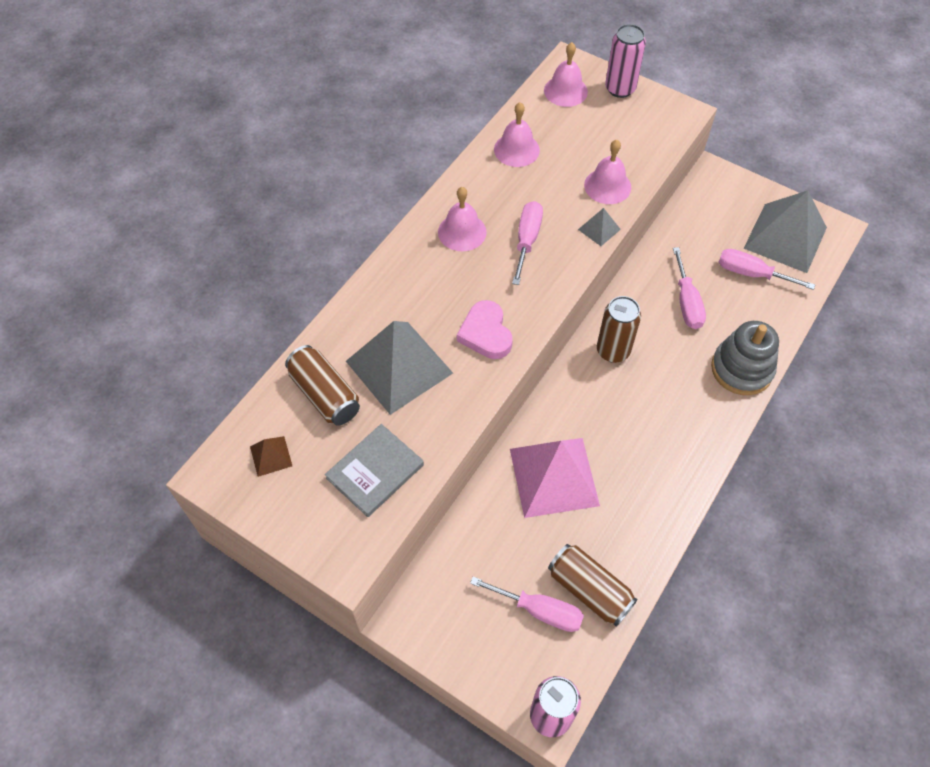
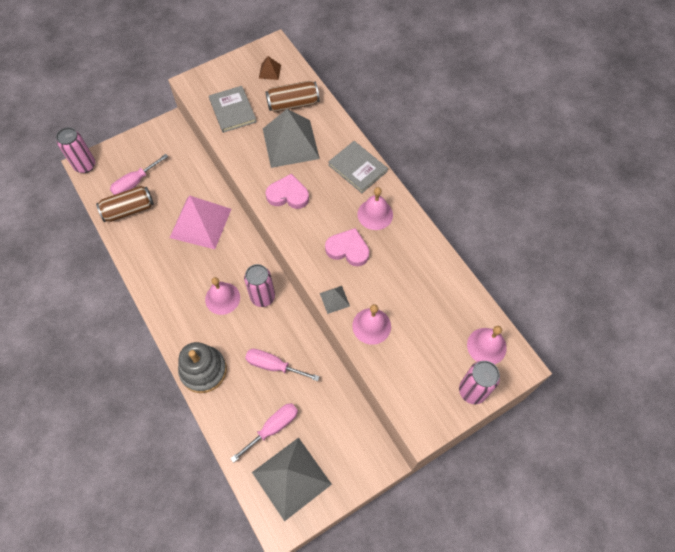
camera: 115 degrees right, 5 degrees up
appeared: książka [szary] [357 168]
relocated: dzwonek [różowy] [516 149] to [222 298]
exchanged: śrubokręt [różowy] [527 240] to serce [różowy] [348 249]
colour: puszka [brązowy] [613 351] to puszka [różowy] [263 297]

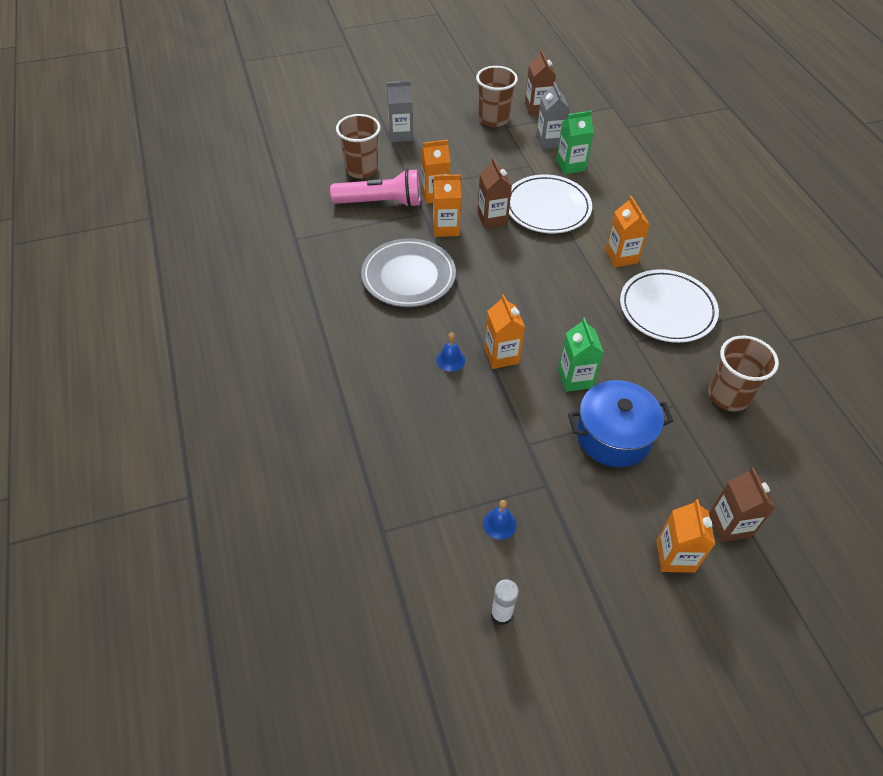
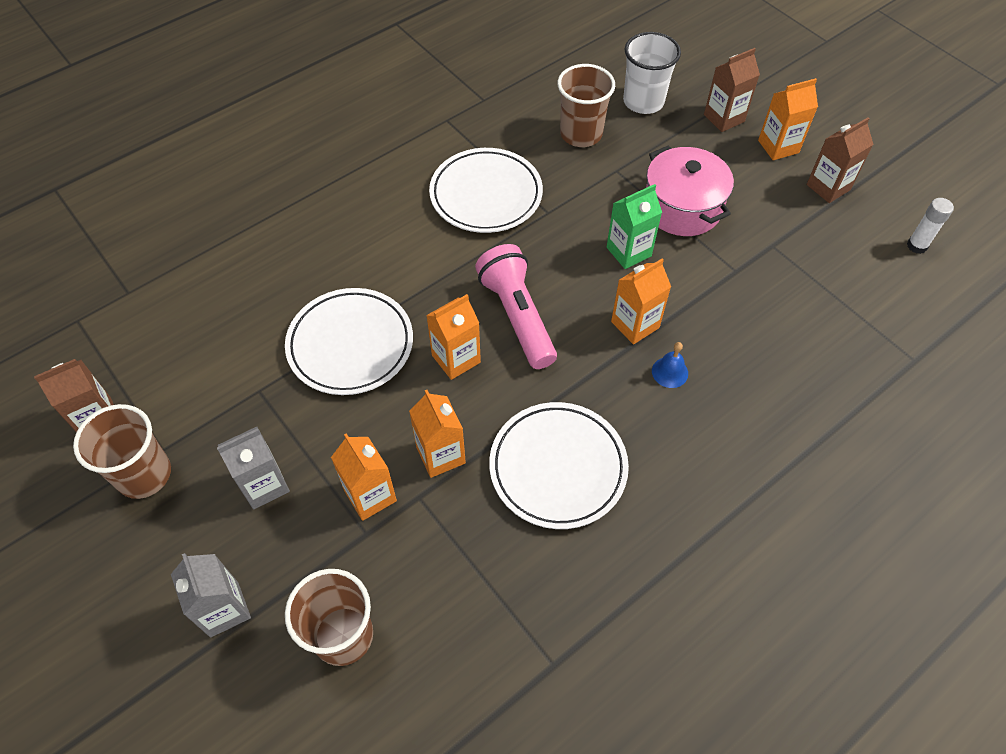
camera: 110 degrees left, 5 degrees up
missing: dzwonek [niebieski] [499 524]; karton mleka [zielony] [570 165]
appeared: szklanka [biały] [643 101]
relocated: latarka [różowy] [381 202] to [517 316]; karton mleka [brązowy] [492 218] to [828 187]; karton mleka [szary] [549 141] to [264 485]; karton mleka [pomarańczowy] [621 256] to [456 359]
colour: talerz [szary] [408 276] to talerz [biały] [558 467]; garnek [niebieski] [613 436] to garnek [różowy] [682 207]

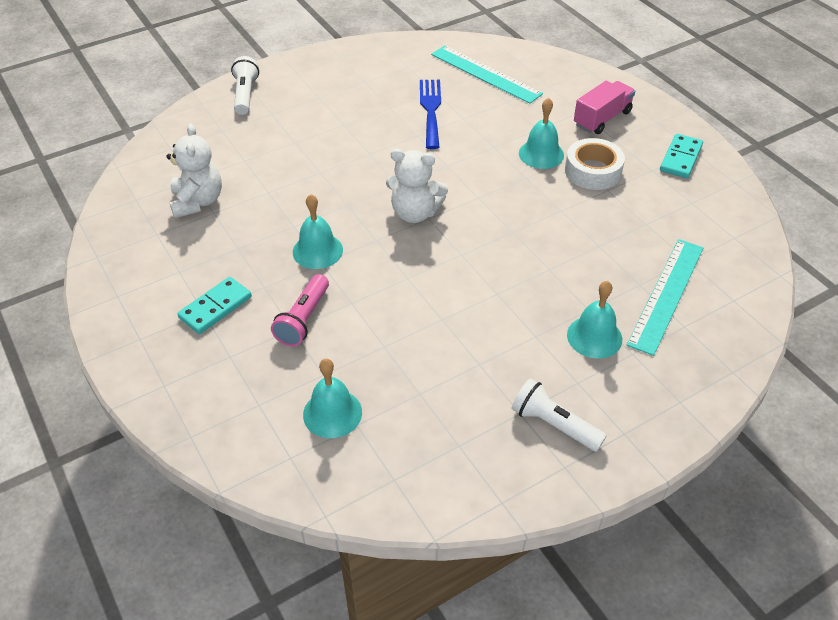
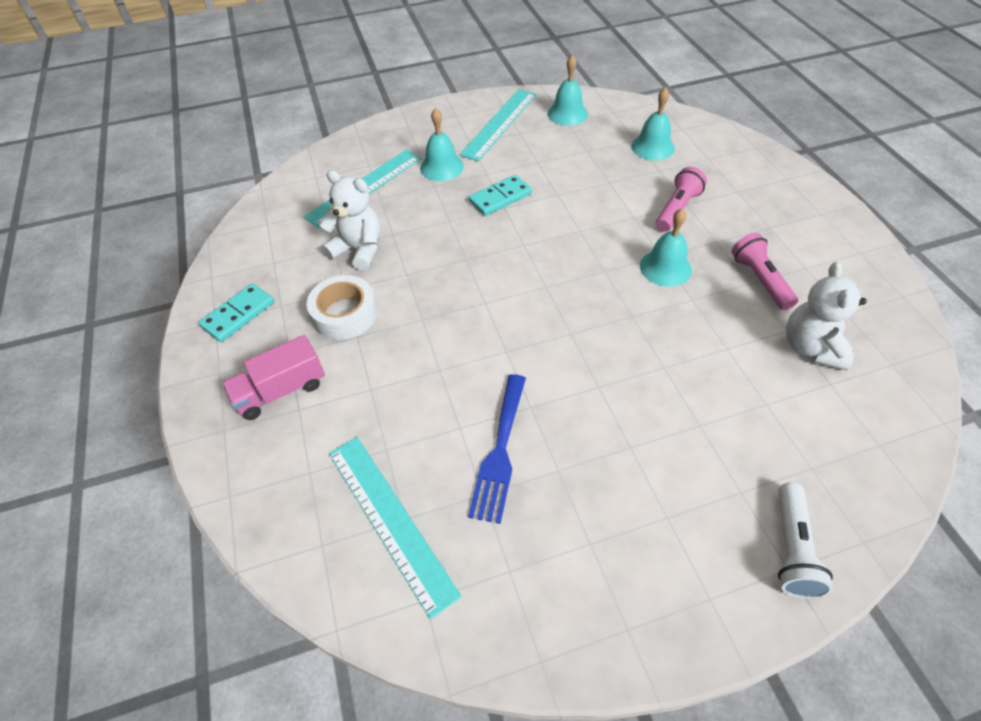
camera: 165 degrees left, 5 degrees up
appeared: latarka [różowy] [759 280]
relocated: kostka domina [turkusowy] [215 307] to [500 197]; miś [biały] [415 213] to [358 250]; dzwonek [turkusowy] [541 154] to [567 113]
exchanged: latarka [biały] [553 425] to linijka [turkusowy] [499 124]

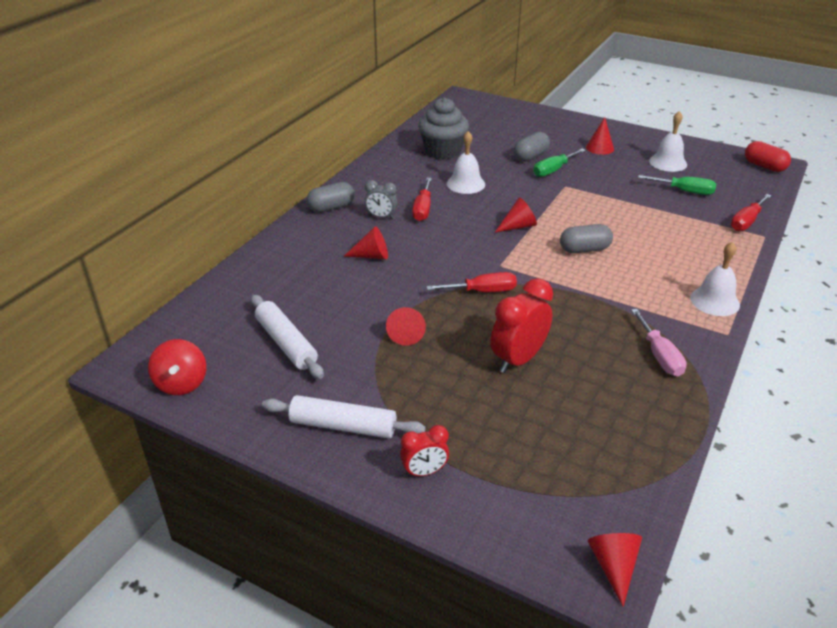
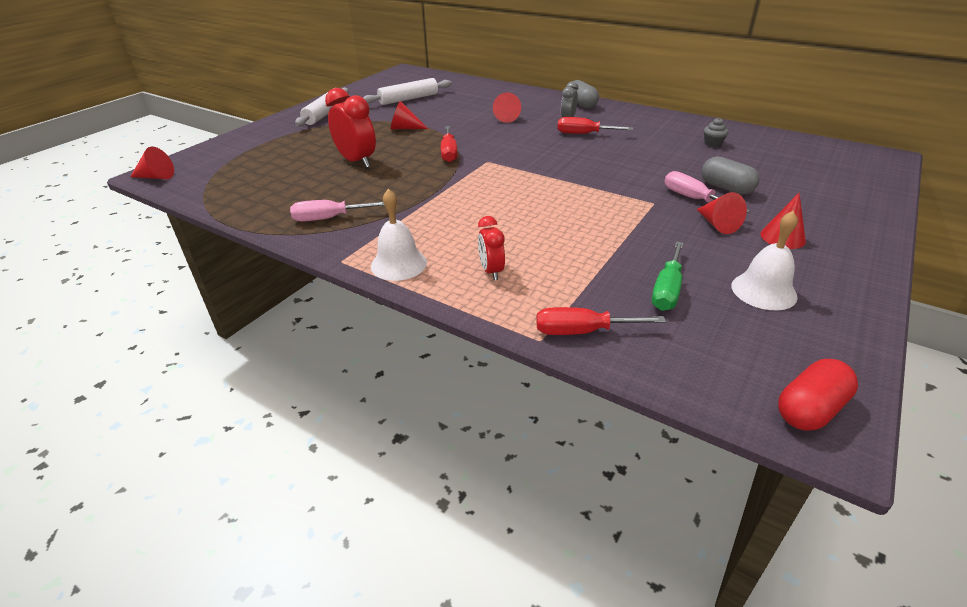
camera: 95 degrees right, 0 degrees up
missing: bączek [czerwony] [181 383]; dzwonek [biały] [465 184]; kapsułka [szary] [584 249]
relocated: budzik [czerwony] [424 472] to [491 271]; stożek [czerwony] [518 226] to [717 224]
colour: śrubokręt [zielony] [553 170] to śrubokręt [różowy] [693 199]
spun: śrubokręt [czerwony] [746 221] = [582 331] 45 degrees counterclockwise
size: muffinka [szary] [443 151] = [712 143] x0.42

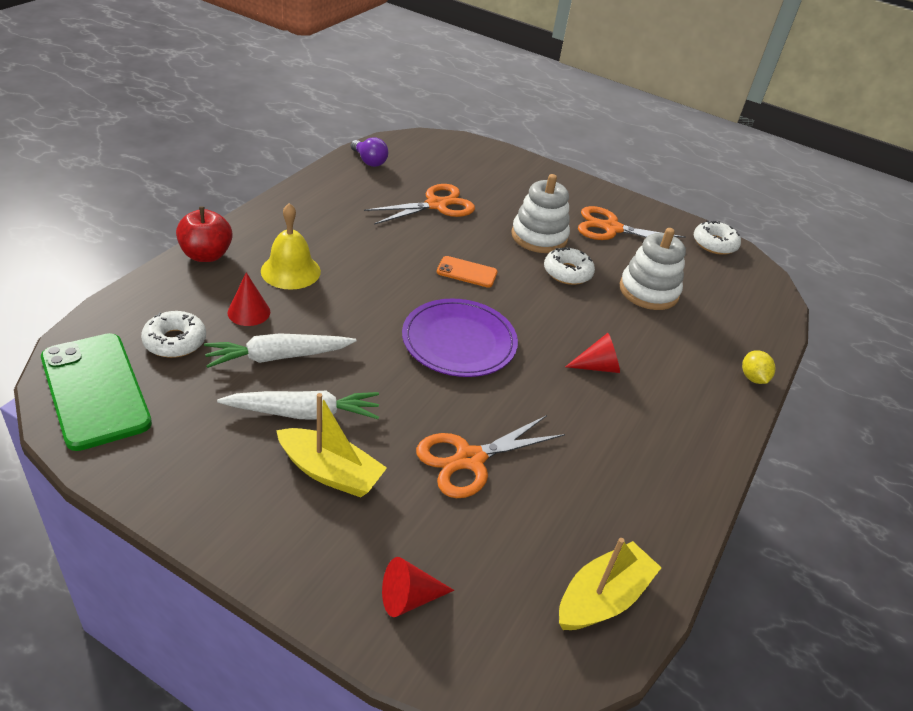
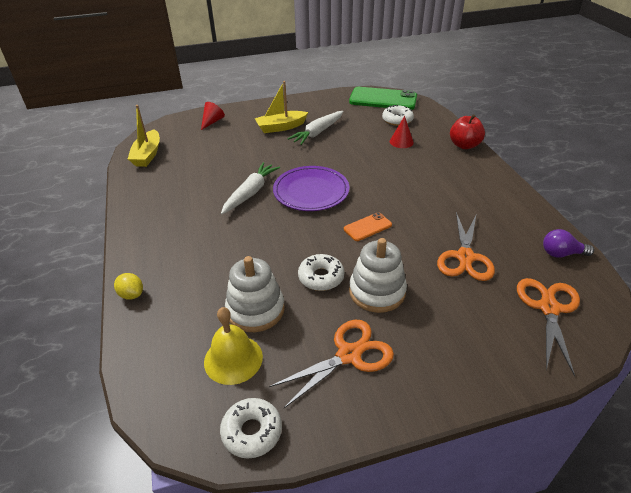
camera: 140 degrees right, 0 degrees up
missing: stożek [czerwony] [598 367]
relocated: marchewka [biały] [278 357] to [250 193]; dzwonek [żółty] [290 271] to [233 359]; nożyczki [pomarańczowy] [469 459] to [548 308]

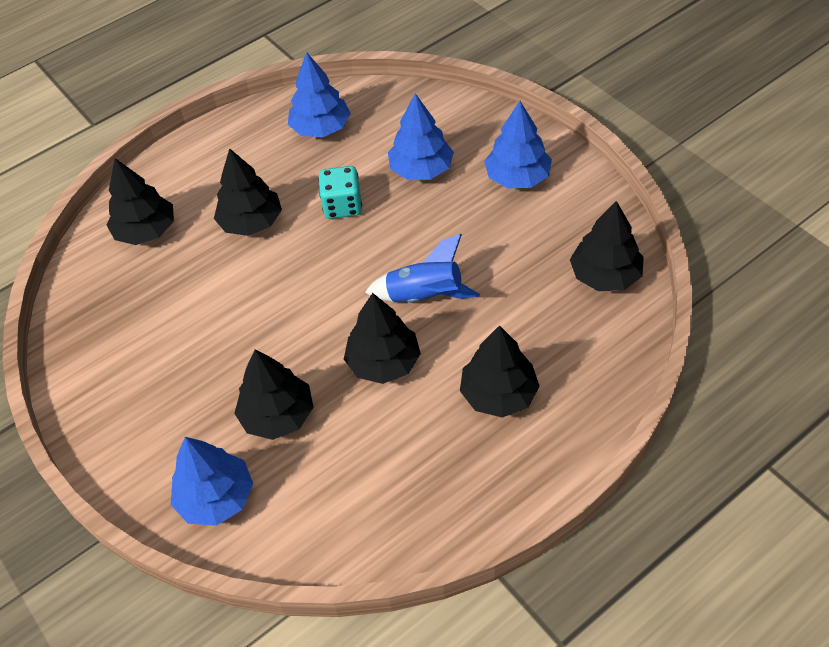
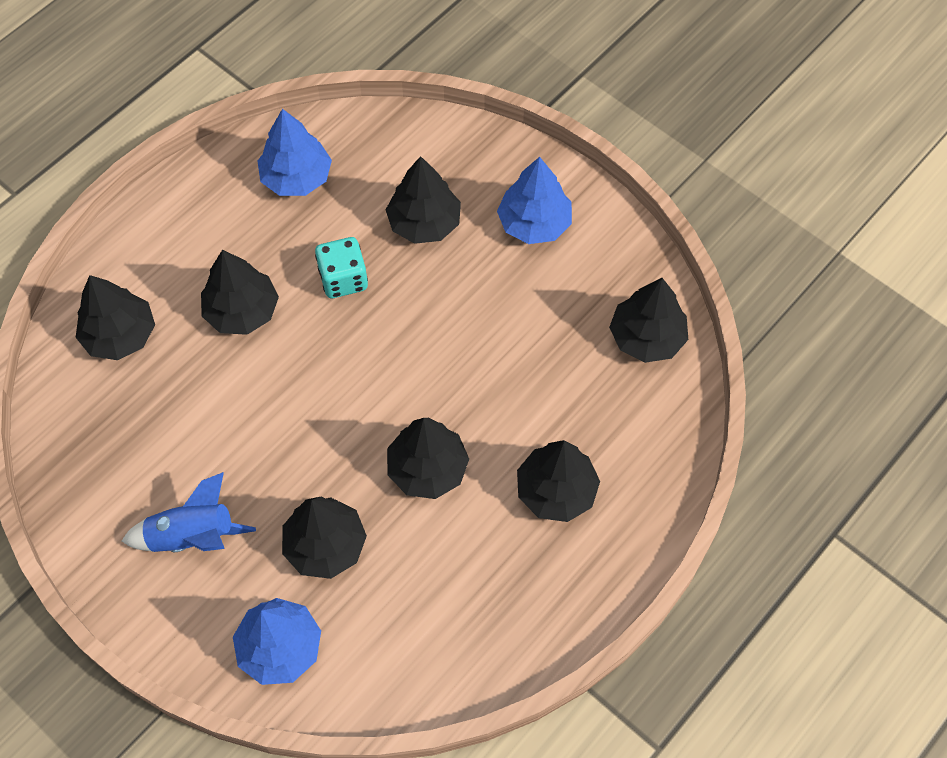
camera: 15 degrees left, 10 degrees up
relocated: rakieta [niebieski] [424 296] to [192 536]
colour: drzewko [niebieski] [421 169] to drzewko [czarny] [424 222]

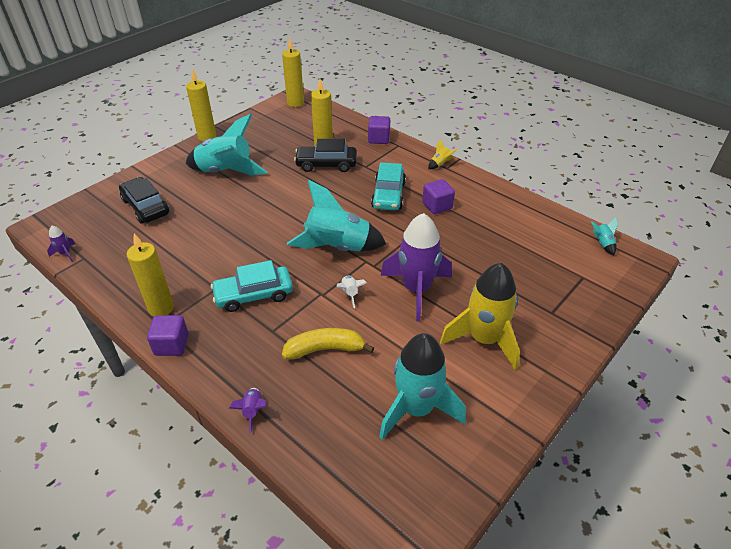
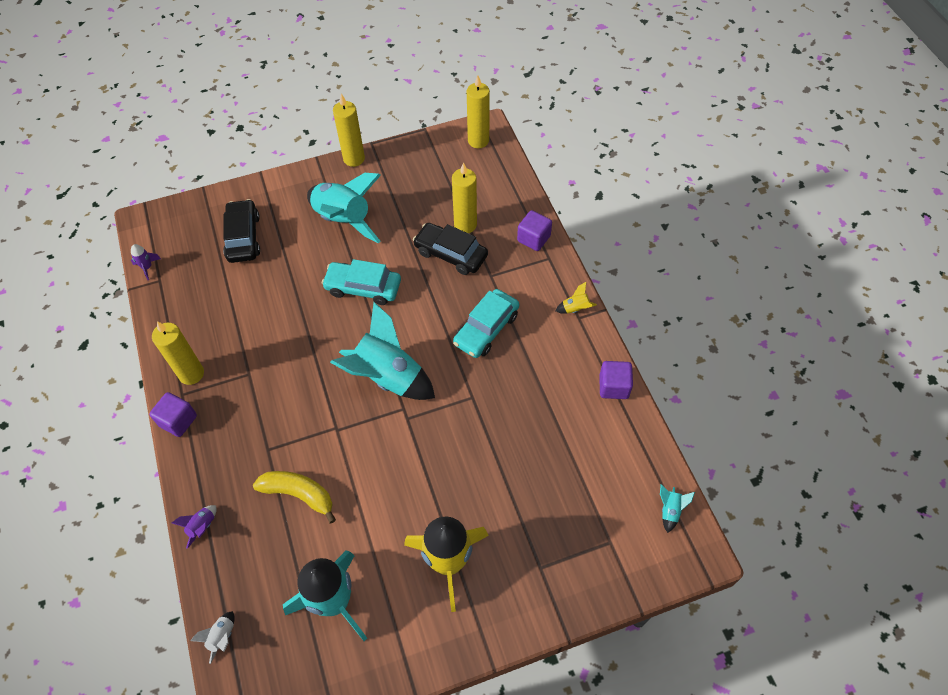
camera: 30 degrees right, 15 degrees up
missing: rakieta [fioletowy] [416 289]
relocated: samochód [turkusowy] [254 295] to [363 288]; rakieta [biały] [350 294] to [222 637]; sześcian [fioletowy] [437 206] to [613 387]

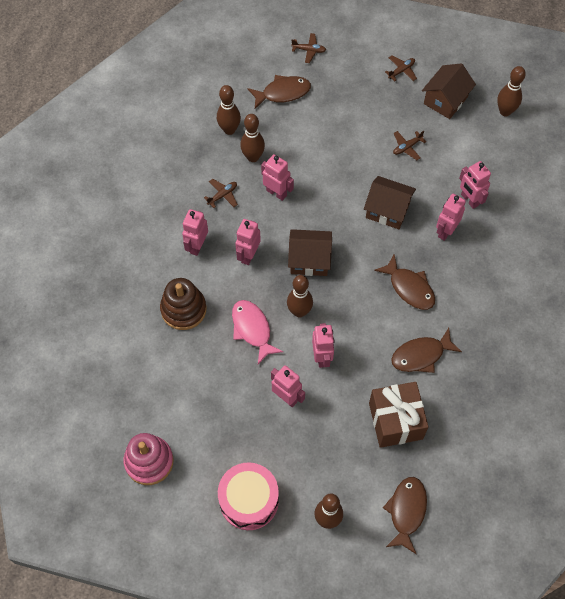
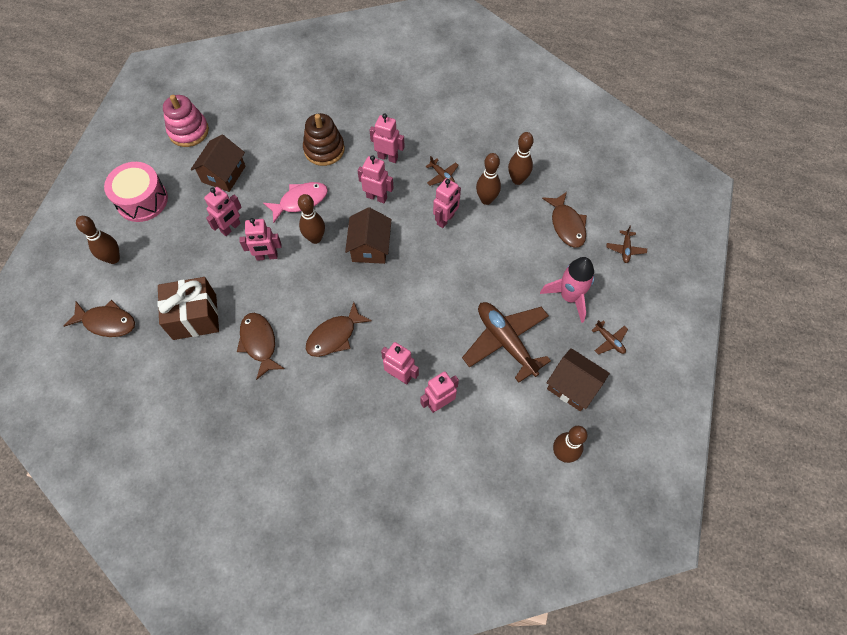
camera: 90 degrees right, 0 degrees up
appeared: rakieta [różowy] [569 297]
relocated: domek [brązowy] [387 210] to [223 174]
size: samolot [brązowy] [407 147] = [506 342] x2.30

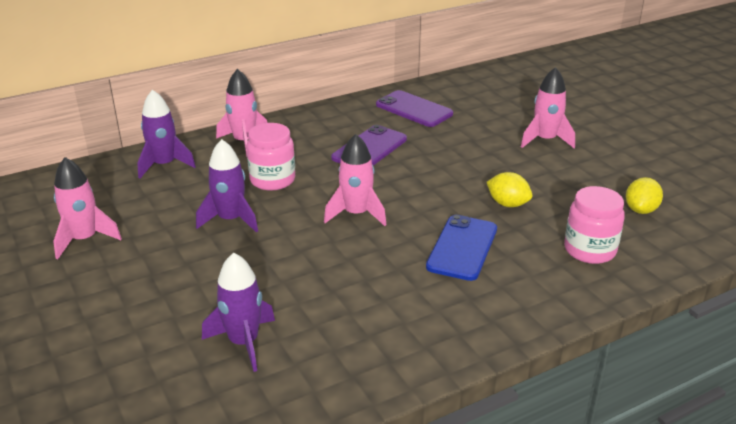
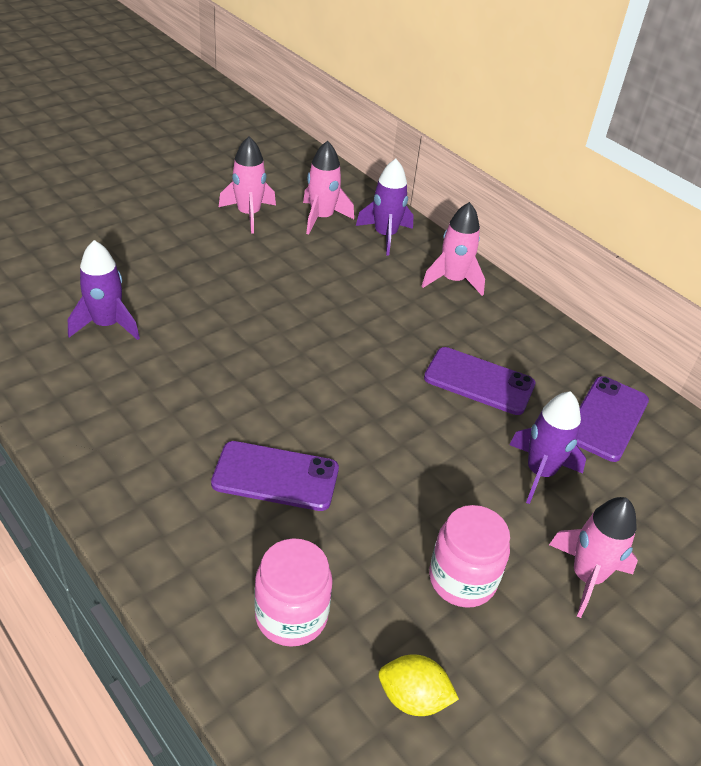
camera: 75 degrees right, 10 degrees up
missing: cytryna [żółty] [507 204]
relocated: rakieta [fioletowy] [230 220] to [540 472]; słoik [różowy] [272 180] to [462 579]; rakieta [różowy] [356 214] to [322 218]
colour: telefon [niebieski] [462 248] to telefon [fioletowy] [275 476]

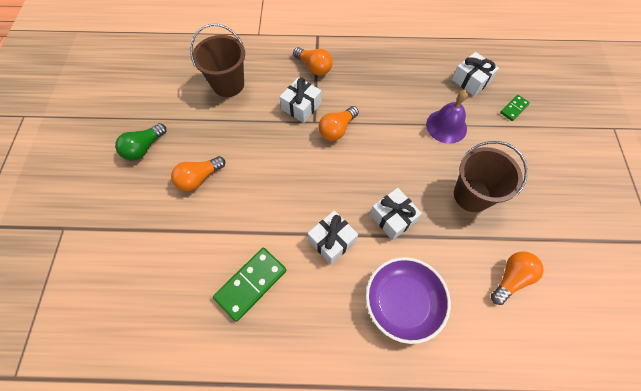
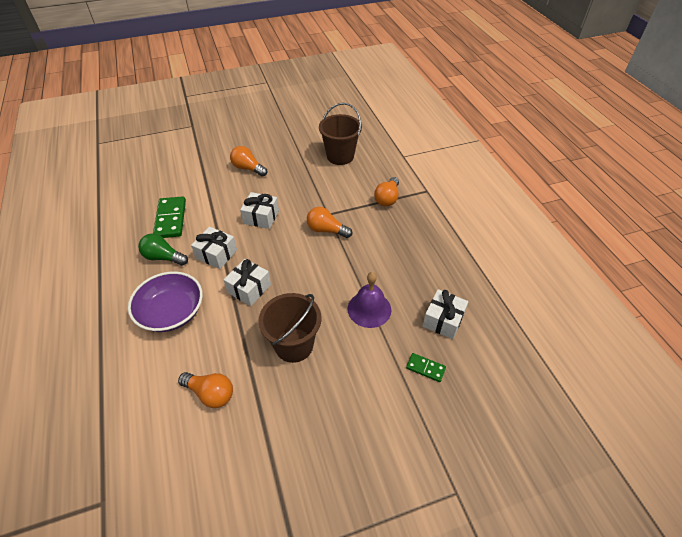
camera: 70 degrees right, 15 degrees down
relocated: żarówka [zielony] [144 148] to [163 257]; prezent [biały] [301 106] to [261 217]
spun: kostka domina [zielony] [251 284] = [171 219] 60 degrees clockwise

